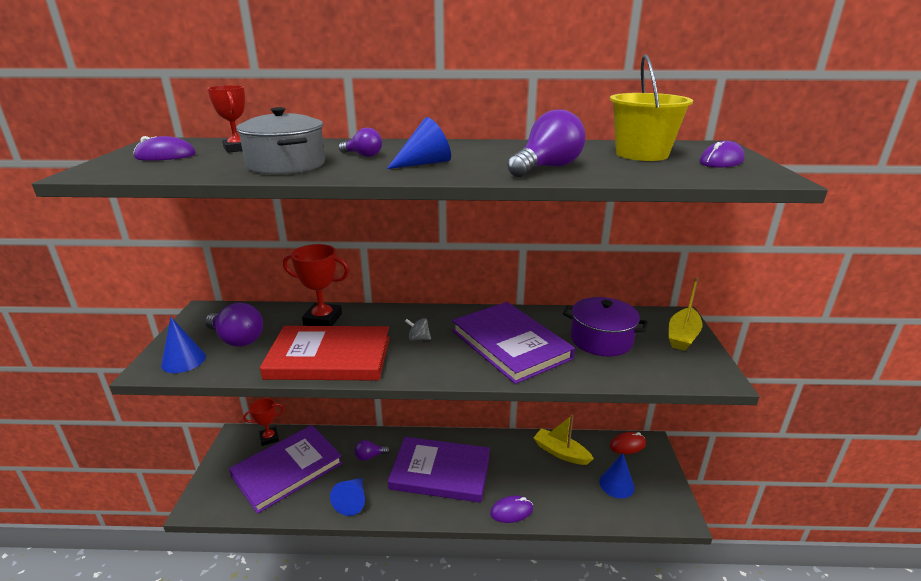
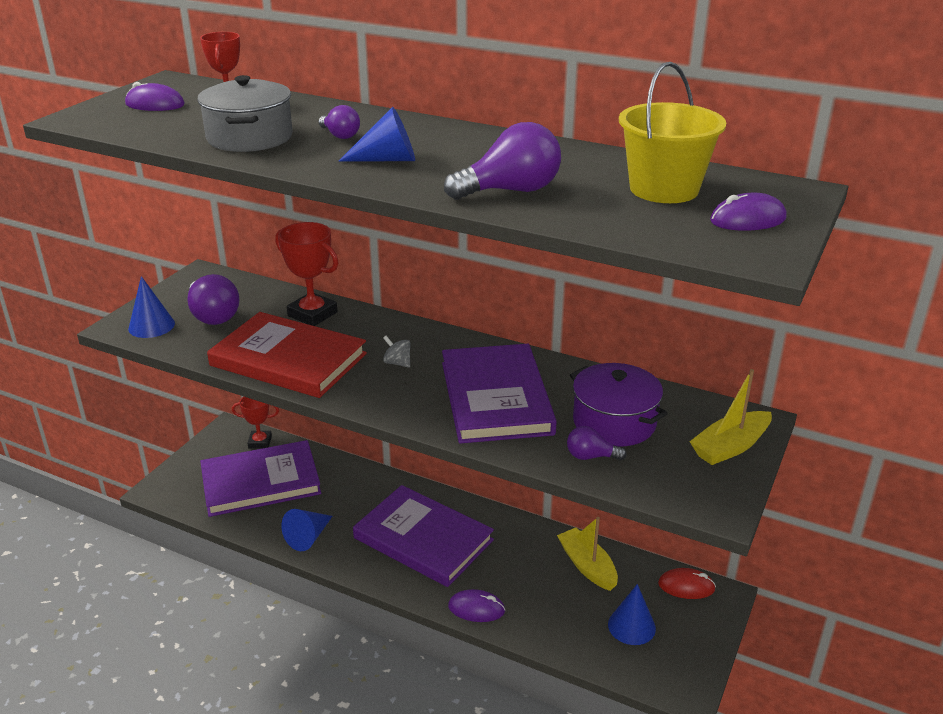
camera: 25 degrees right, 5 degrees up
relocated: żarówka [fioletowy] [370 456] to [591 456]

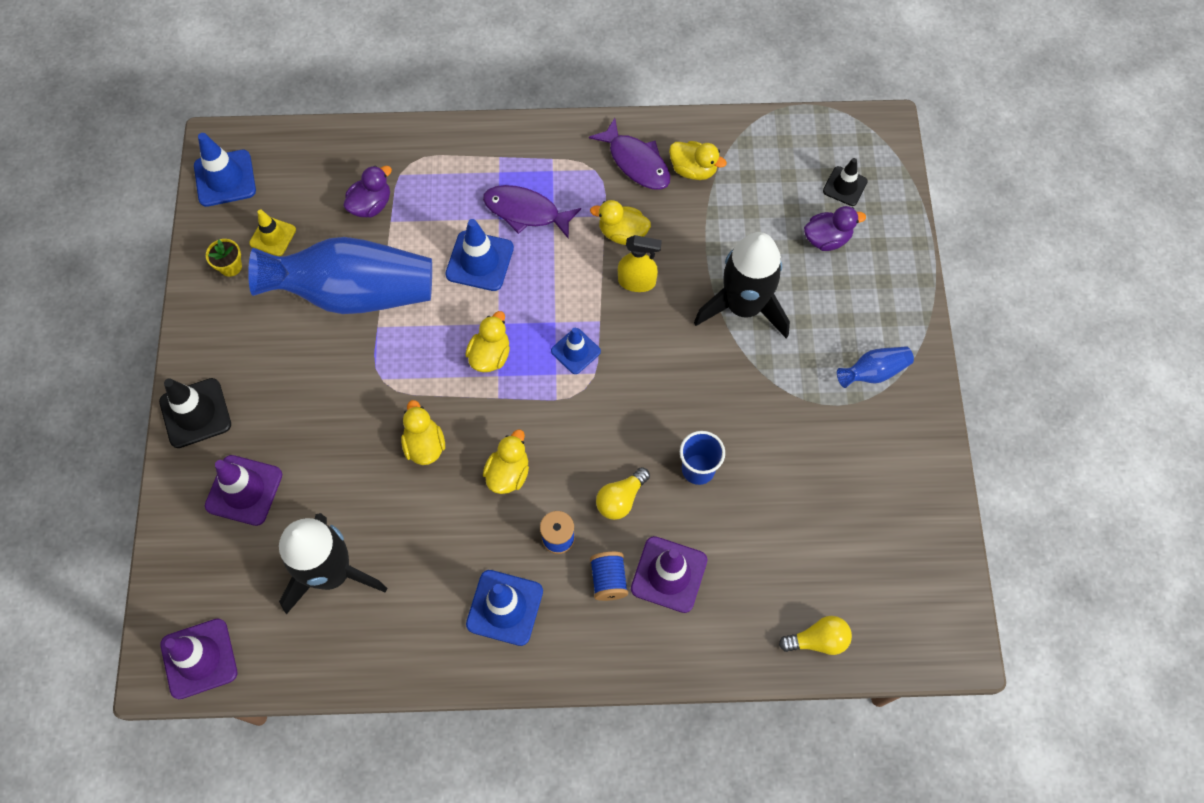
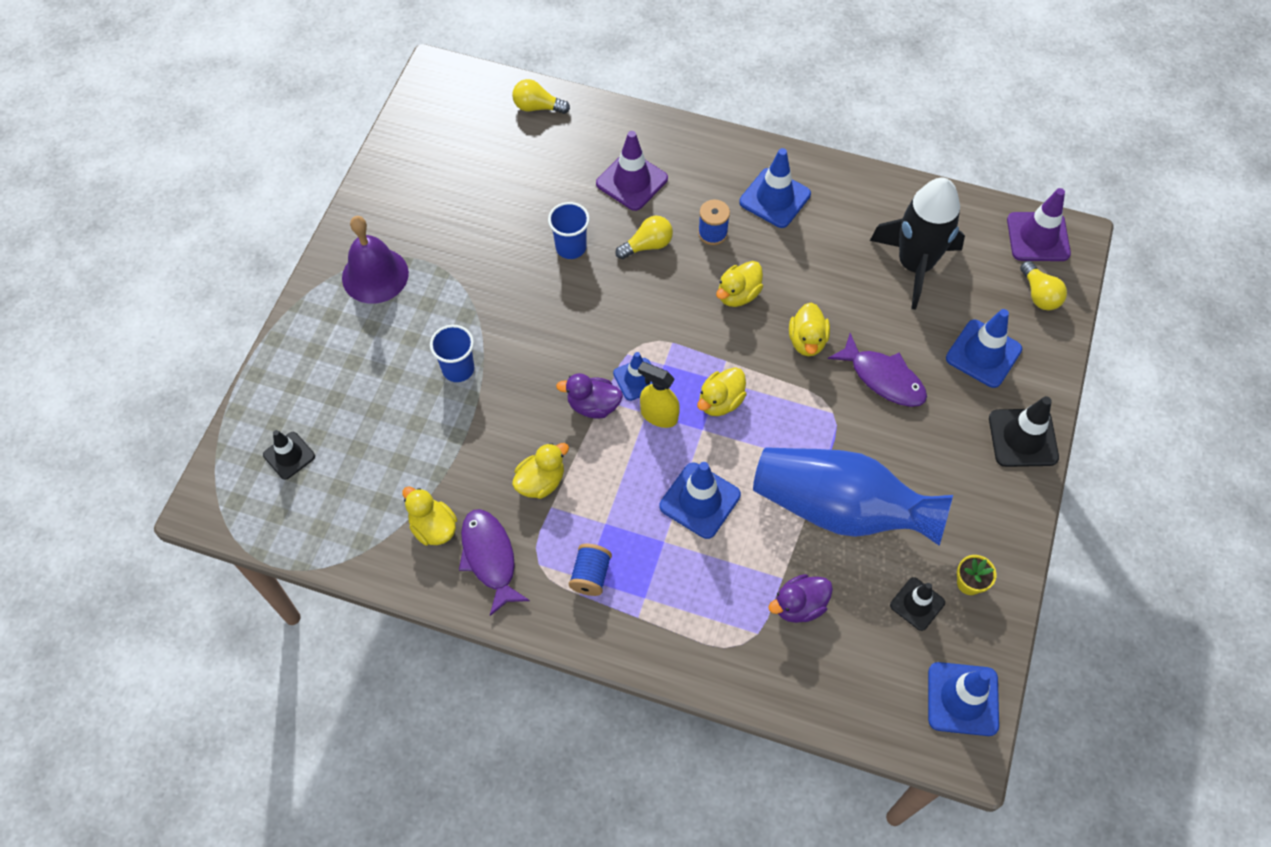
camera: 160 degrees left, 5 degrees down
appeared: żarówka [żółty] [1039 295]
relocated: ryba [fioletowy] [526 212] to [883 378]; szpulka [niebieski] [609 580] to [590 575]; spryskiwacz [żółty] [637 282] to [658 415]; kaczka [fioletowy] [827 239] to [593 405]
exchanged: rakieta [czarny] [744 307] to szklanka [niebieski] [458 369]; wazon [niebieski] [873 372] to dzwonek [fioletowy] [375 275]
colour: pachołek [fioletowy] [244 490] to pachołek [niebieski] [983 354]; pachołek [żółty] [273 236] to pachołek [czarny] [917 604]
spun: kaczka [żółty] [622 233] = [541 481] 75 degrees counterclockwise

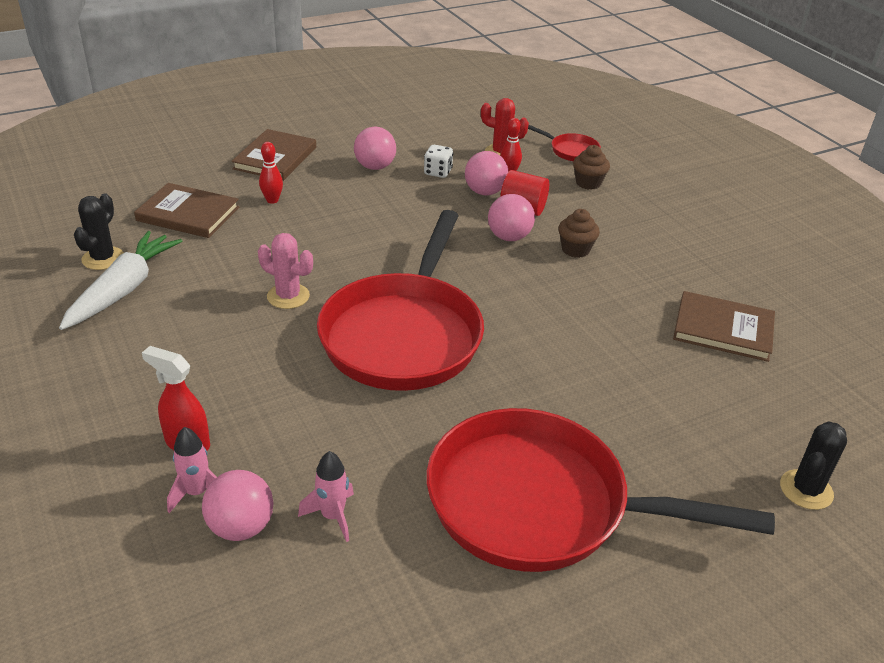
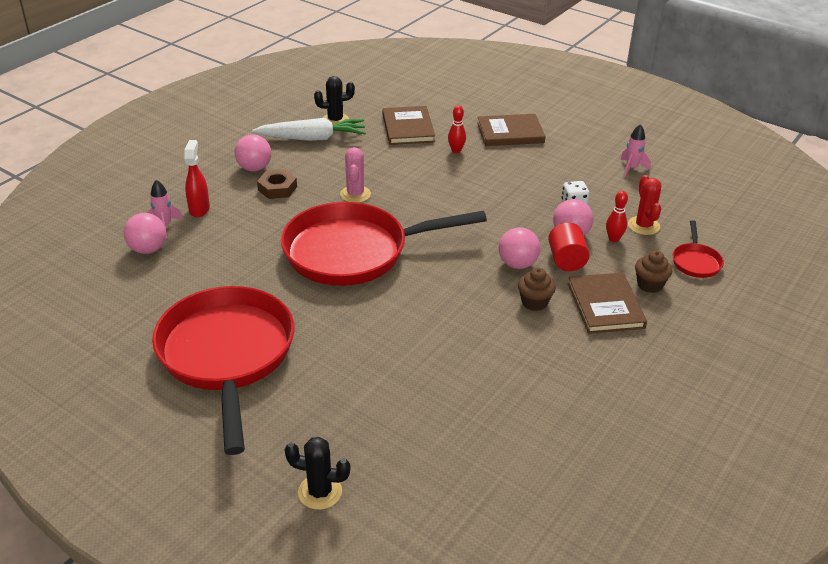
camera: 65 degrees right, 0 degrees up
appeared: nakrętka [brązowy] [277 188]
relocated: rakieta [różowy] [332 516] to [631 168]; piłka [różowy] [375 167] to [254 168]; książka [brązowy] [723 329] to [605 305]

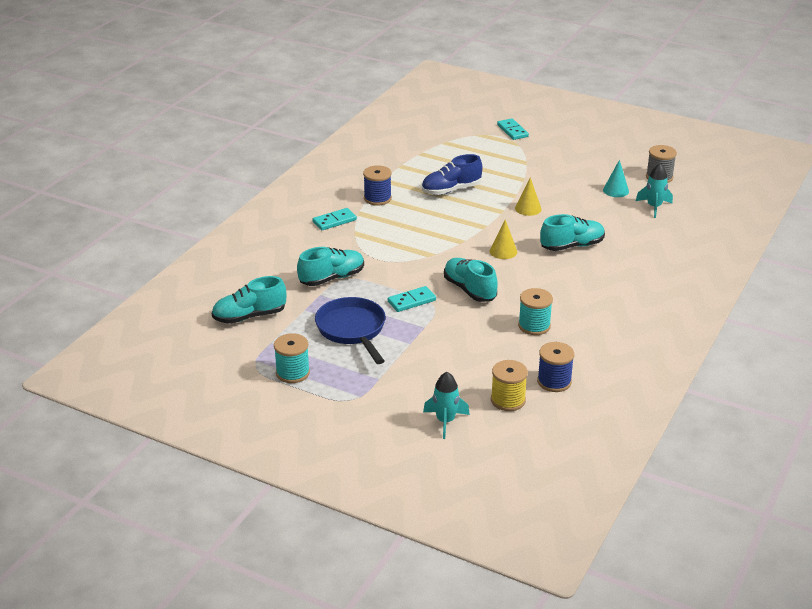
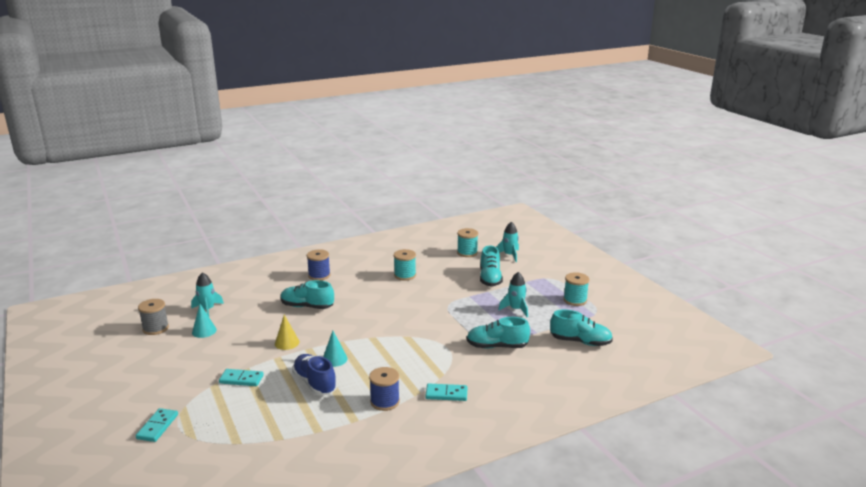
camera: 145 degrees left, 10 degrees down
missing: stożek [żółty] [503 251]
appeared: stożek [turkusowy] [334 359]
relocated: kostka domina [turkusowy] [411 301] to [241 379]; but [turkusowy] [469 290] to [490 278]; szpulka [niebieski] [554 381] to [319 275]
exchanged: patelnia [niebieski] [352 330] to rakieta [turkusowy] [516 309]
colour: szpulka [żółty] [508 400] to szpulka [turkusowy] [467 253]
spun: but [niebieski] [451 190] = [315 383] 135 degrees counterclockwise

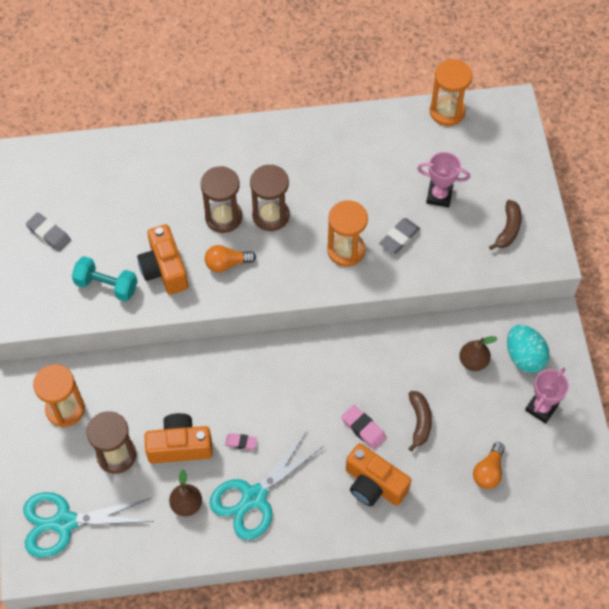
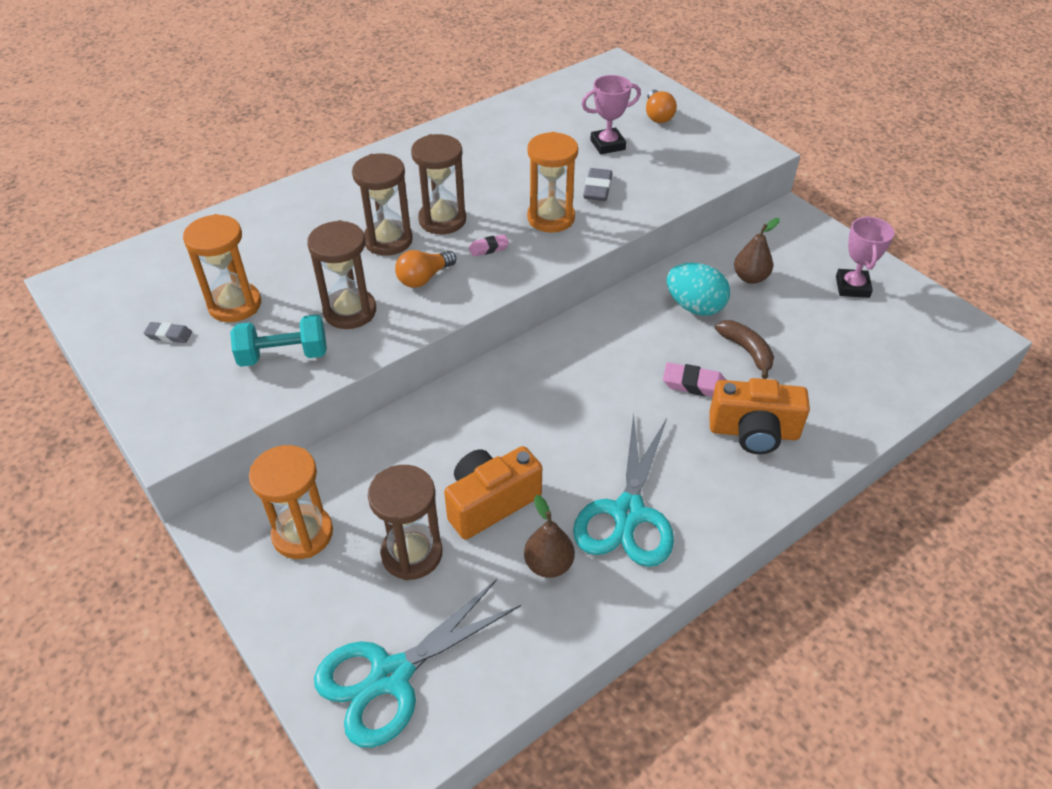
camera: 30 degrees left, 15 degrees down
missing: banan [brązowy] [508 229]
relocated: gumka do mazania [różowy] [241 442] to [489 248]; klepsydra [pomarańczowy] [447 112] to [235 305]; żarówka [pomarańczowy] [488 471] to [657 116]; jajko [turkusowy] [524 357] to [694 307]
exchanged: aparat fotograficzny [pomarańczowy] [164 269] to klepsydra [brązowy] [350 311]
size: gumka do mazania [szary] [49 234] = [169 335] x0.66

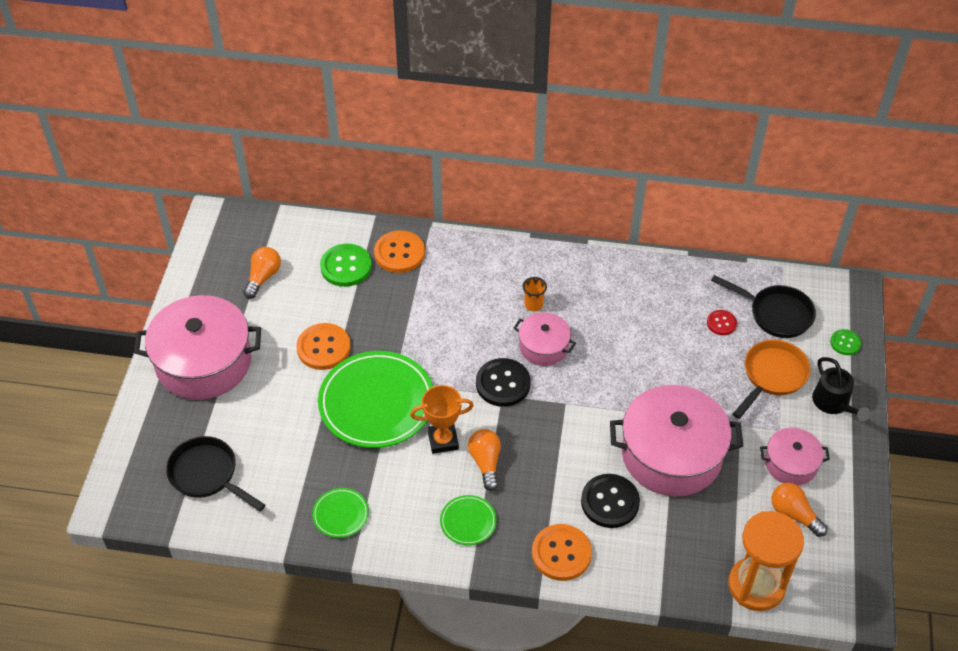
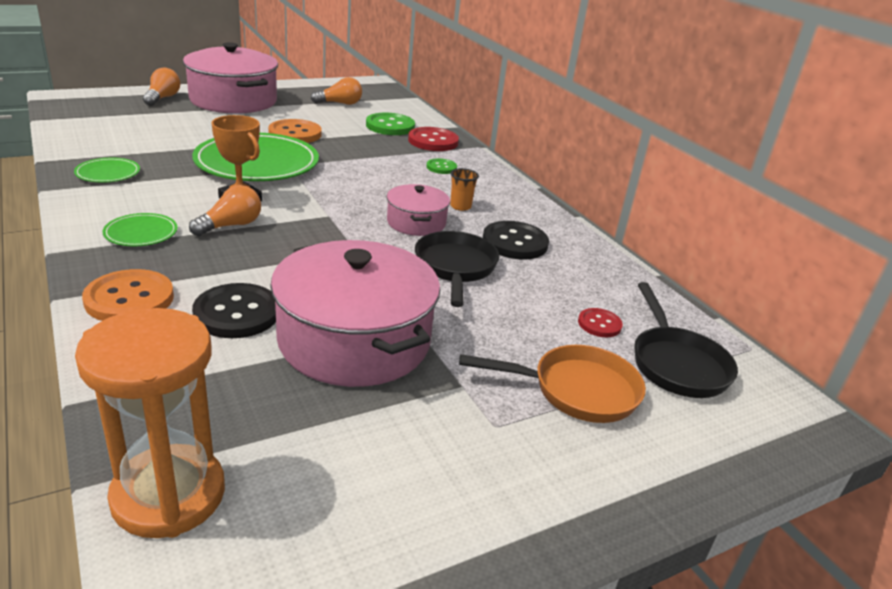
camera: 50 degrees right, 20 degrees down
missing: garnek [różowy] [791 464]; konewka [czarny] [833 403]
relocated: patelnia [czarny] [207 475] to [455 268]; guzik [czarny] [503 384] to [515 242]; żarówka [pomarańczowy] [794 514] to [162 98]; guzik [zielony] [845 343] to [441 167]
colour: guzik [pomarańczowy] [399 253] to guzik [czerwony] [433 141]

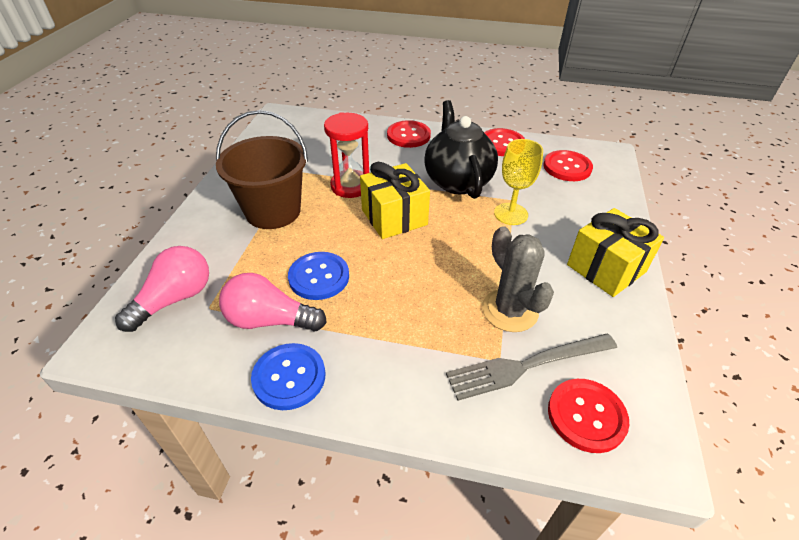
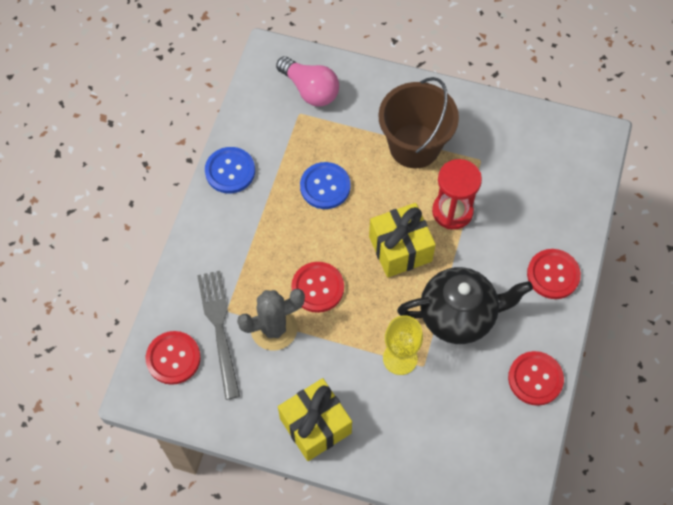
camera: 95 degrees right, 20 degrees up
missing: żarówka [różowy] [270 320]
relocated: guzik [czerwony] [567 167] to [317 288]

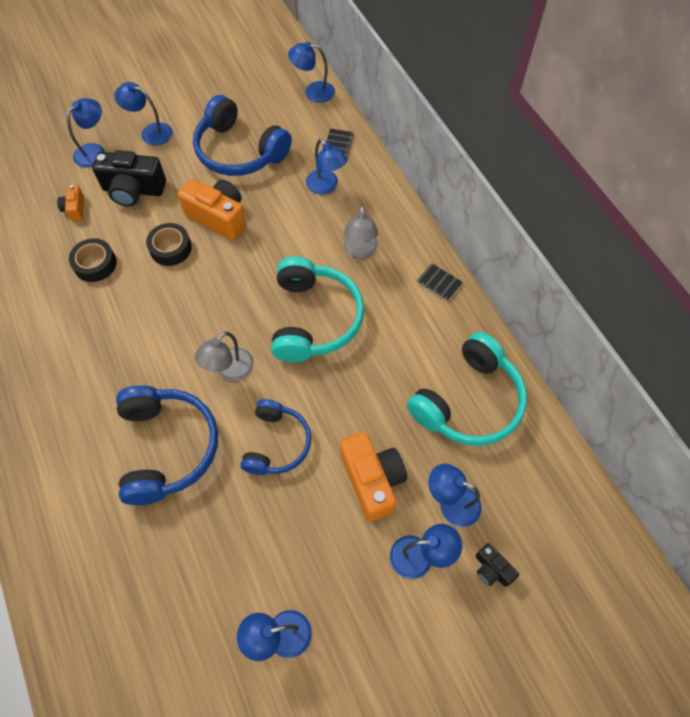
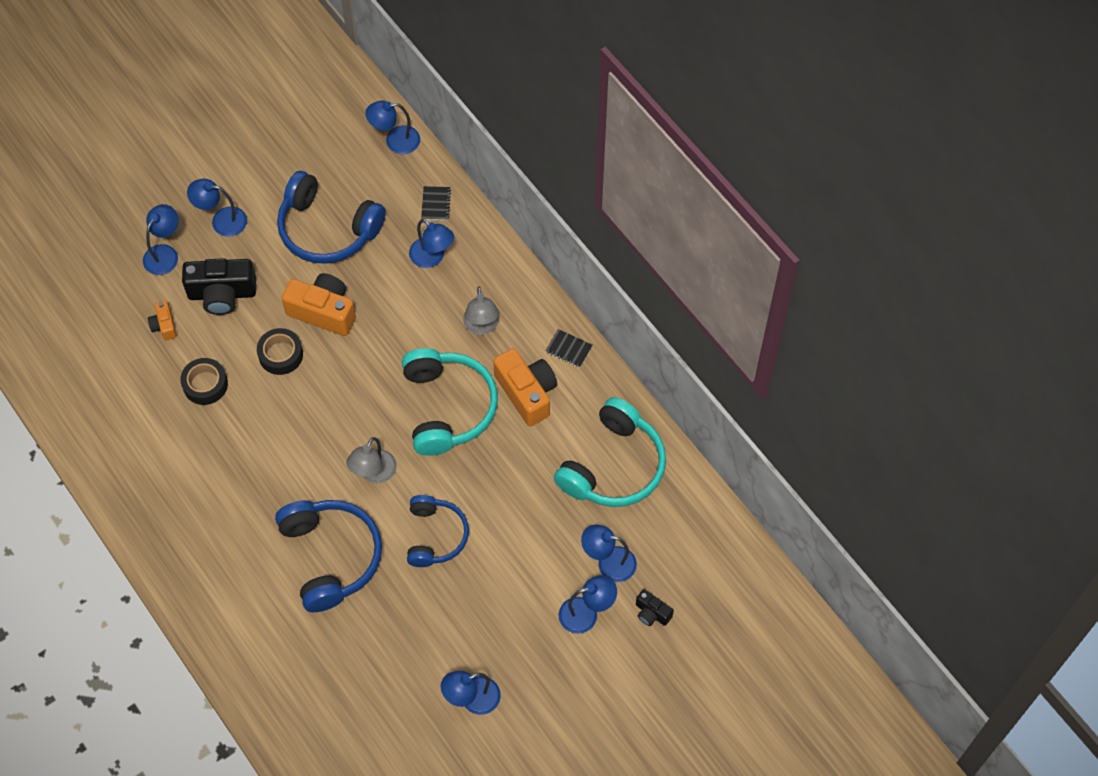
camera: 10 degrees left, 0 degrees up
relocated: aparat fotograficzny [pomarańczowy] [372 480] to [527 393]

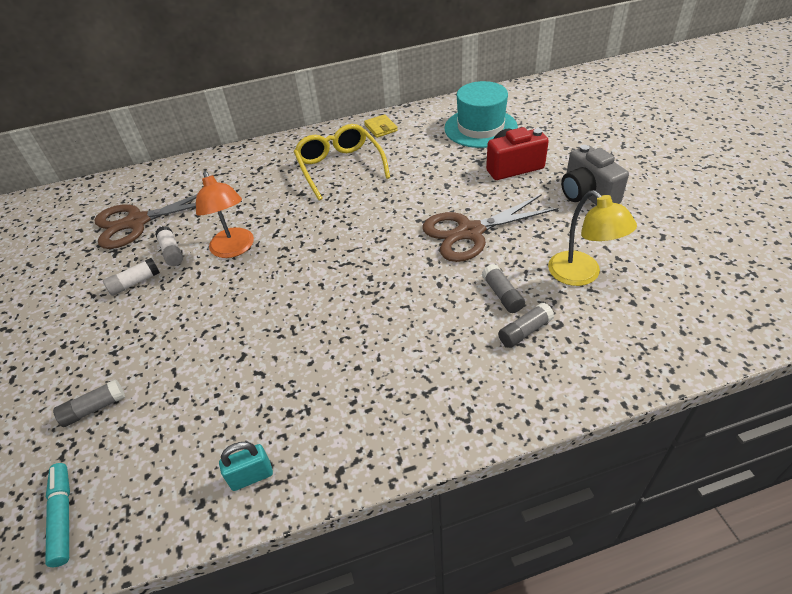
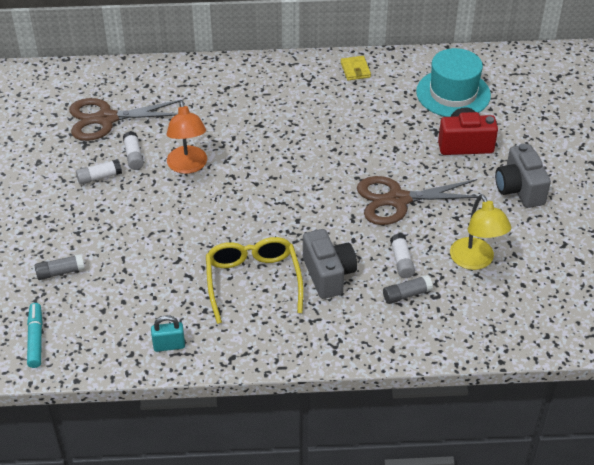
camera: 10 degrees right, 0 degrees up
appeared: aparat fotograficzny [szary] [328 275]
relocated: okulary [żółty] [340 167] to [253 281]
colour: klej w sztyfcie [szary] [502 295] to klej w sztyfcie [biały] [401 261]

